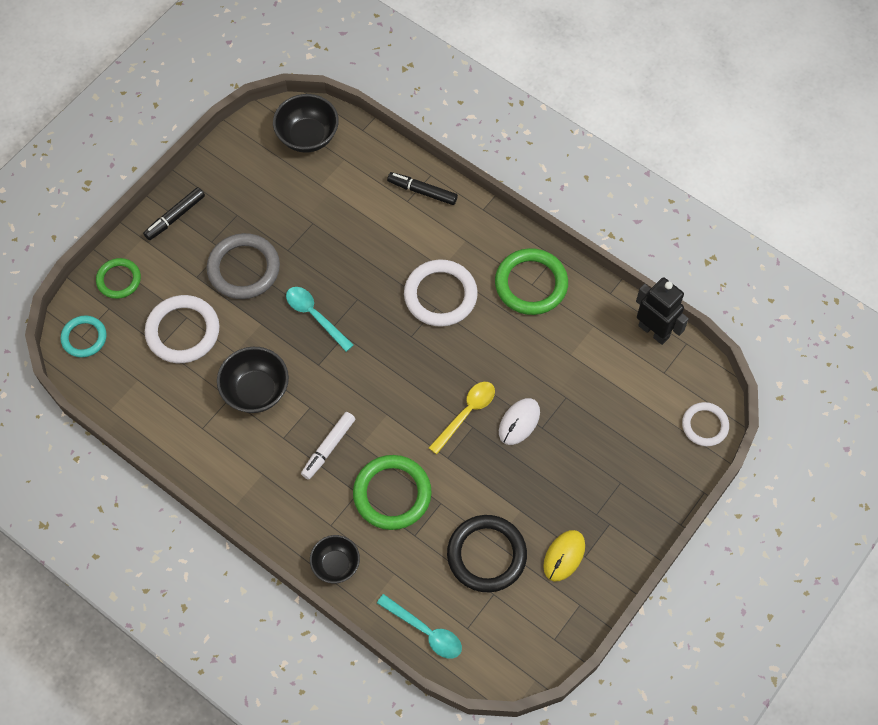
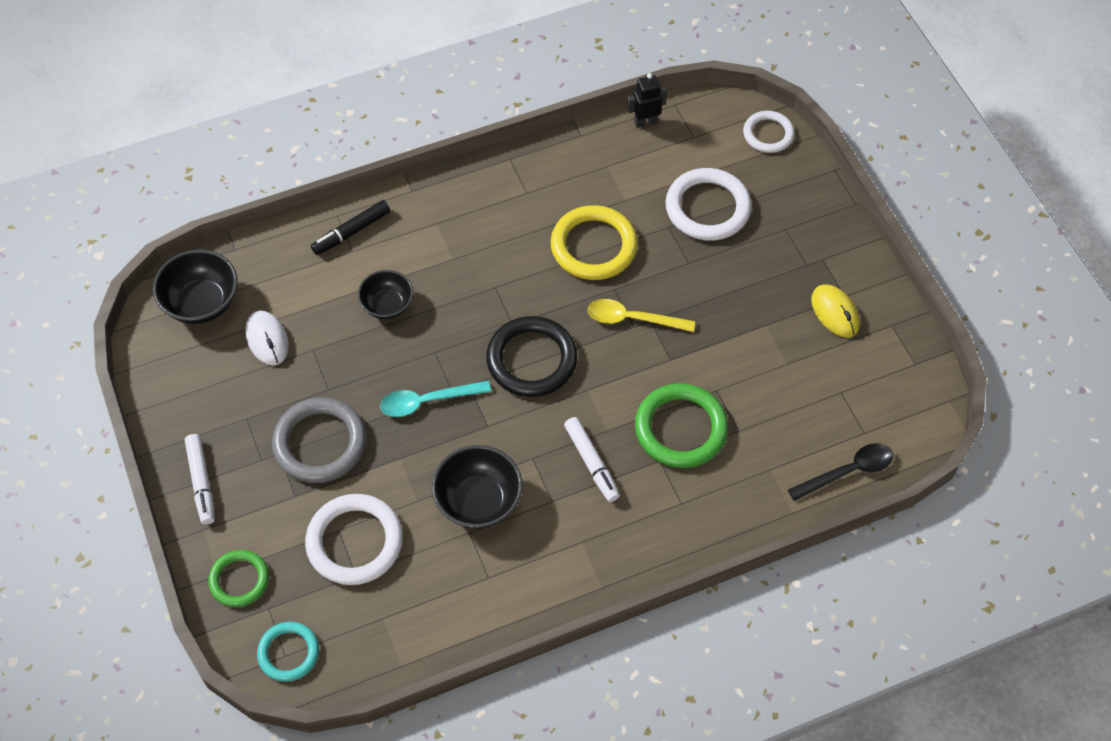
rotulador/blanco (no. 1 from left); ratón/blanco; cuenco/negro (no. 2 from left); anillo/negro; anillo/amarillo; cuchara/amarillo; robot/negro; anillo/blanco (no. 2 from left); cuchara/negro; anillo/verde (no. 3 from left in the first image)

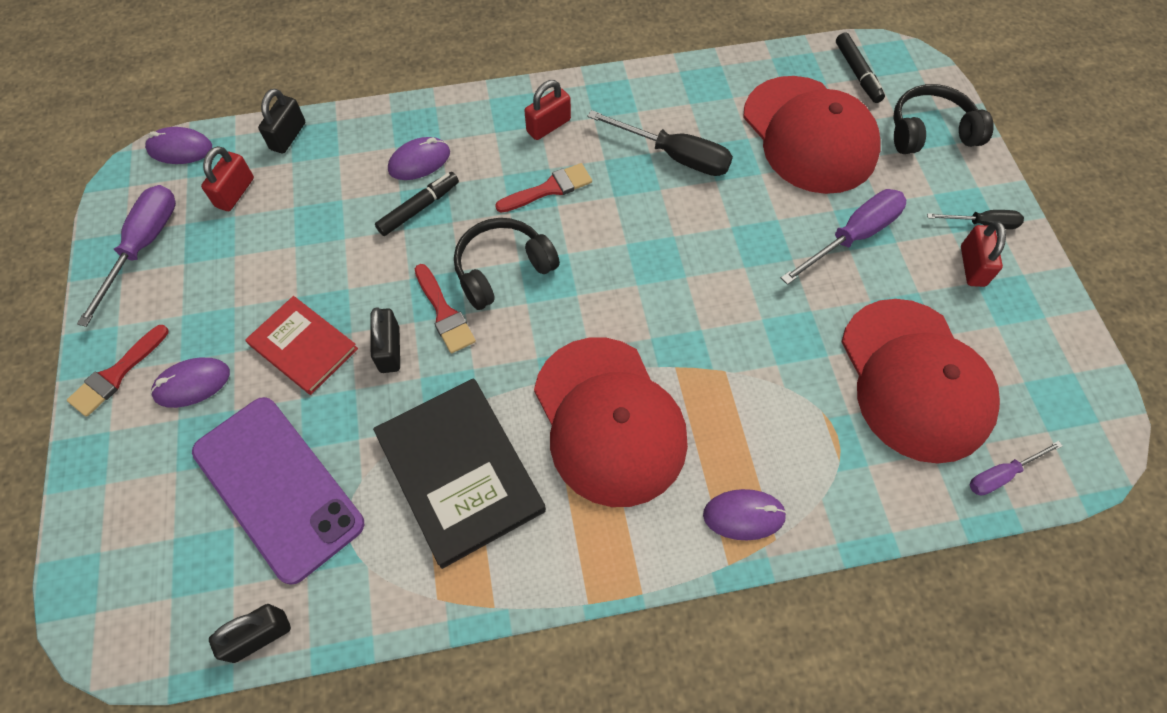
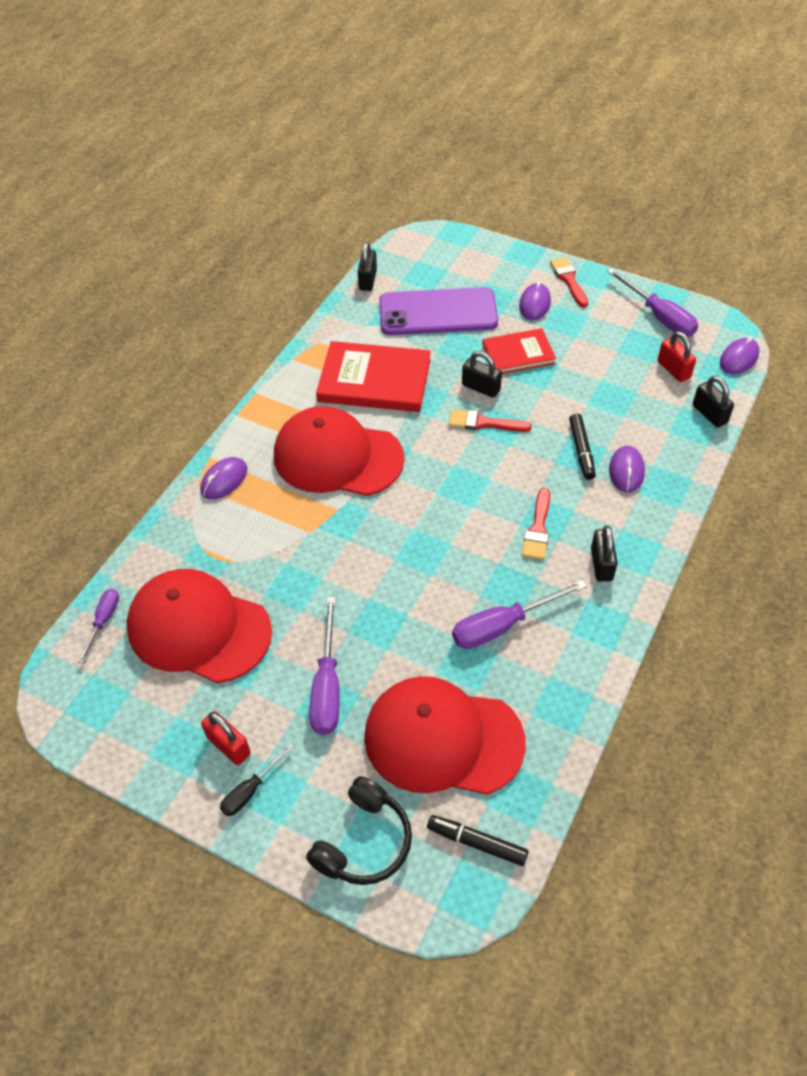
libro/rojo (no. 1 from left); destornillador/morado (no. 3 from left); candado/negro (no. 3 from left); auriculares/negro (no. 1 from left in the first image)

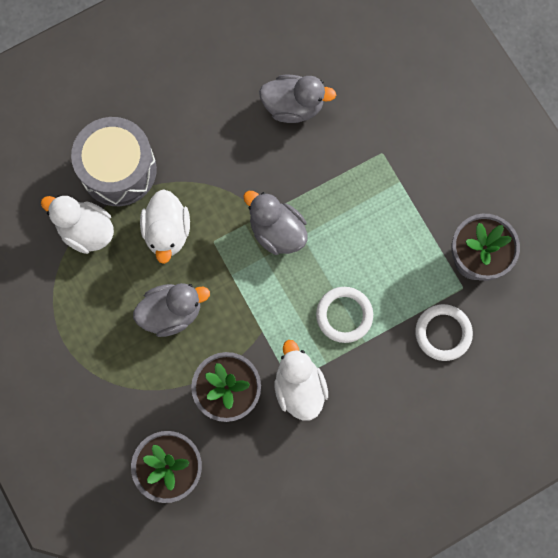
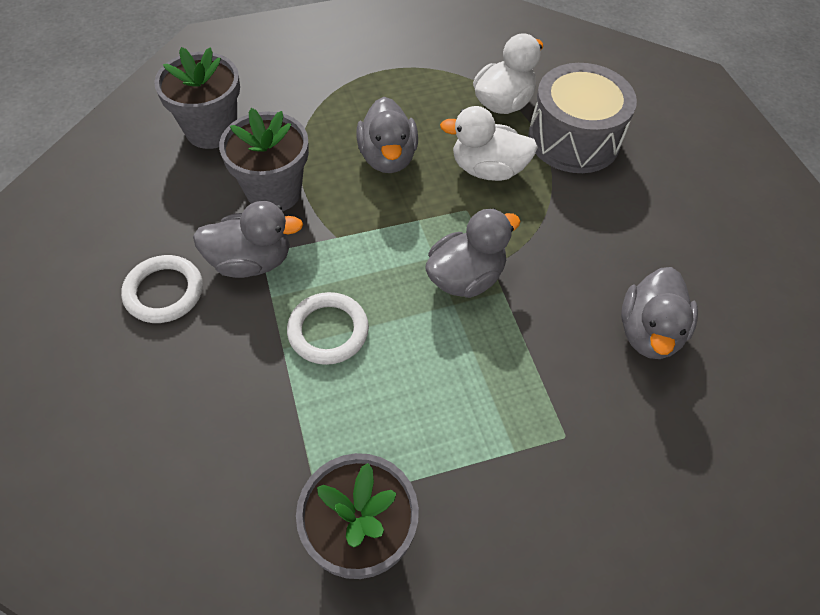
anillo/blanco (no. 1 from left); pato/gris (no. 1 from left)

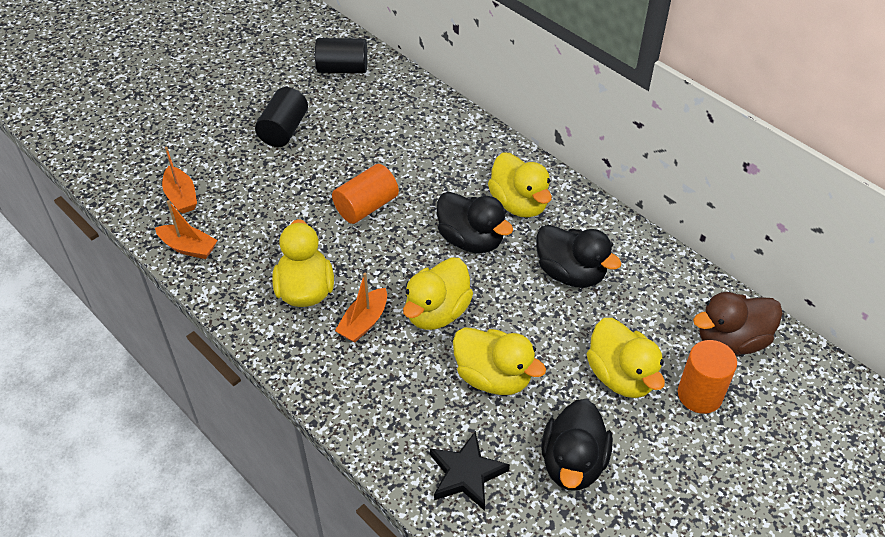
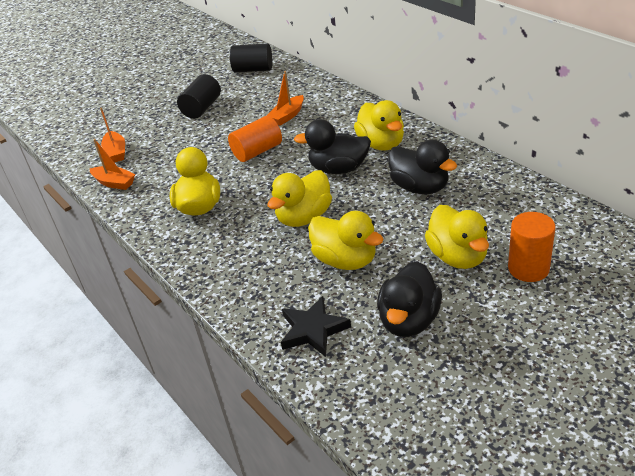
barco/naranja (no. 3 from left); pato/negro (no. 1 from left); pato/marrón

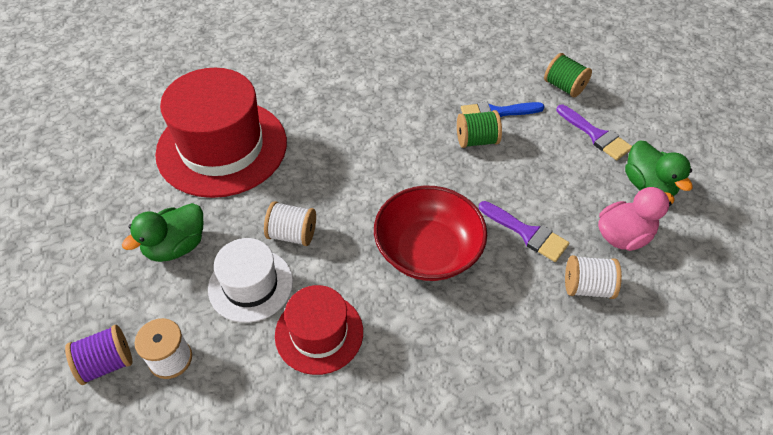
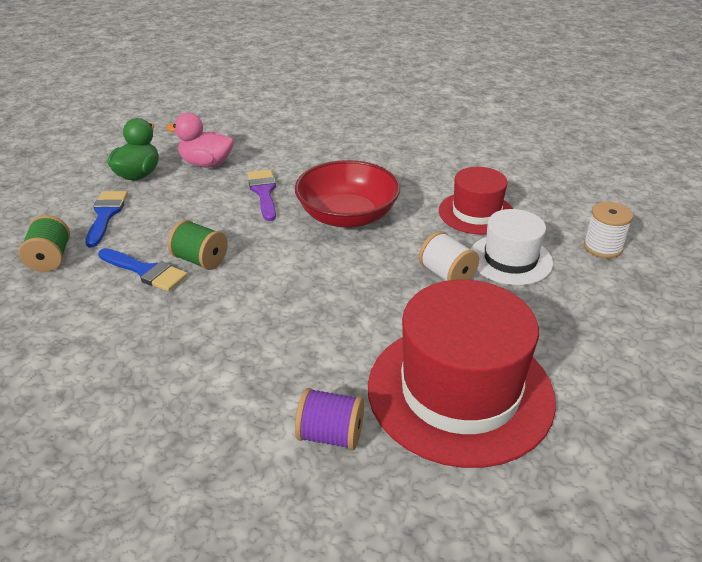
pincel/azul (no. 1 from left); carrete/morado; pato/verde (no. 1 from left in the first image); carrete/blanco (no. 3 from left in the first image)

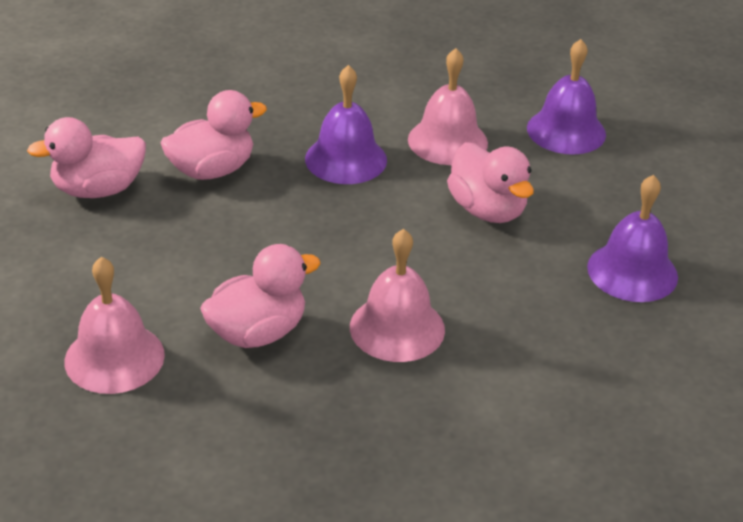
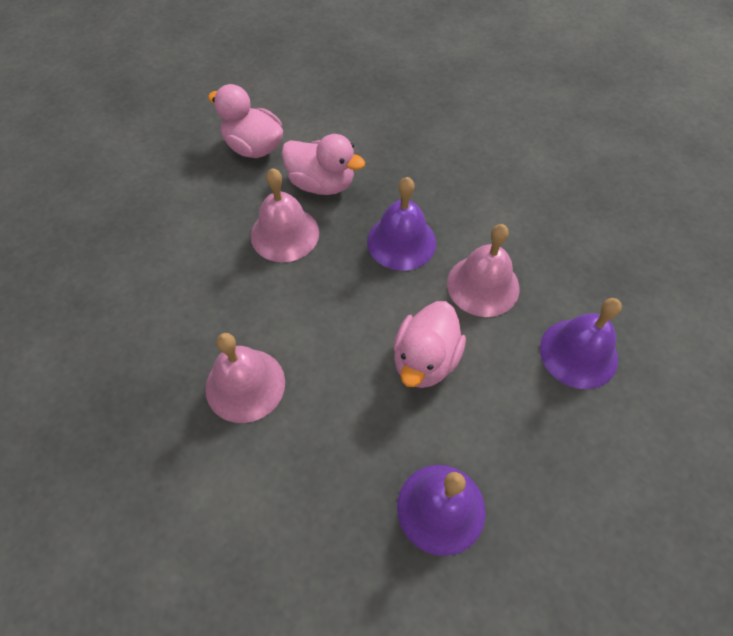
campana/rosa (no. 2 from left); pato/rosa (no. 3 from left in the first image)

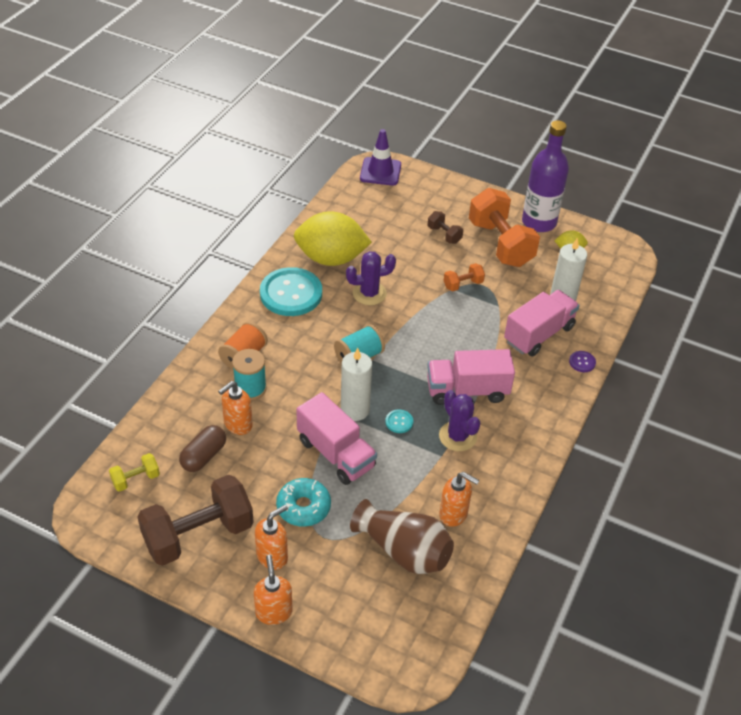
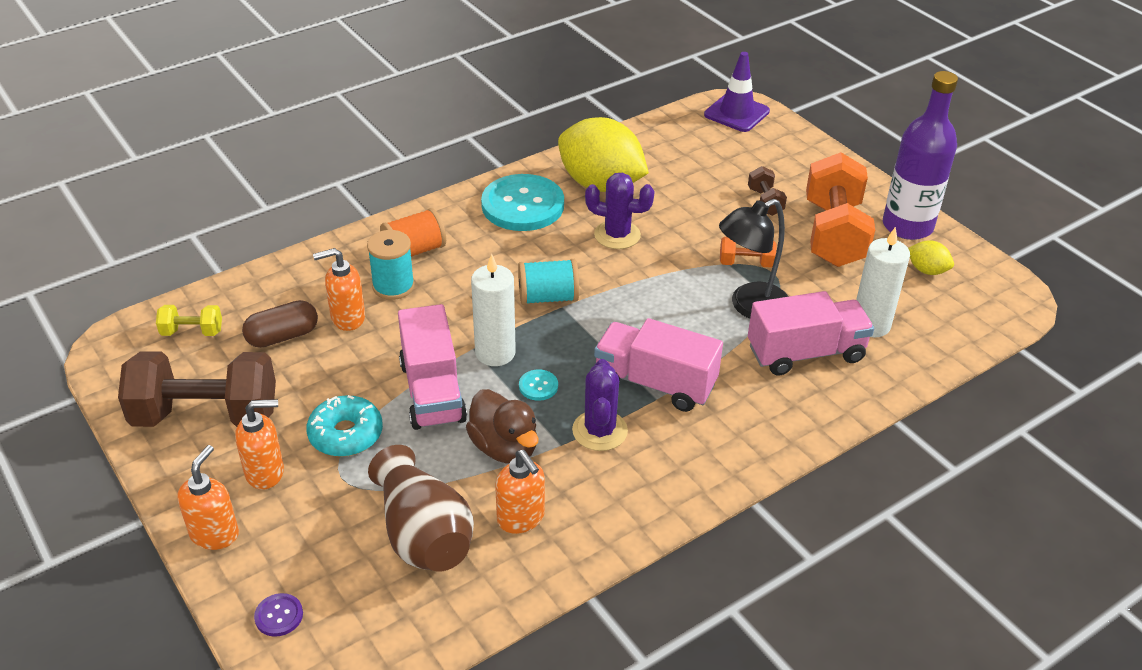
botón/morado; pato/marrón; lámpara/negro

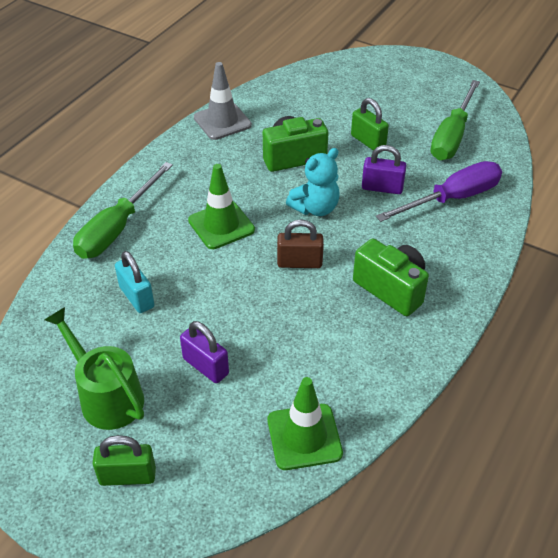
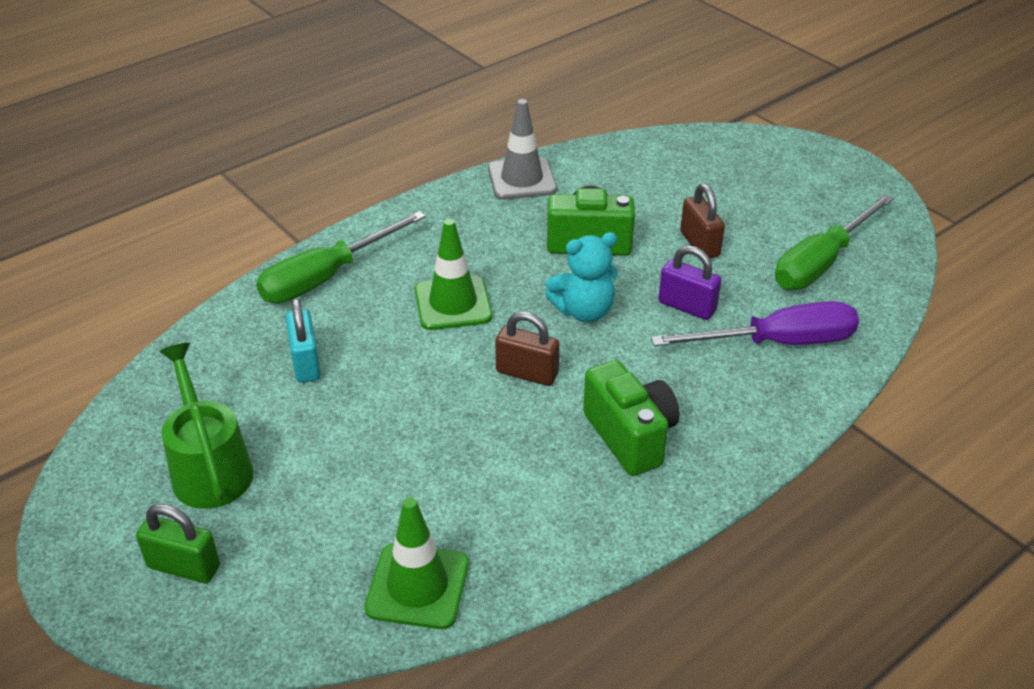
candado/marrón (no. 2 from left); candado/morado (no. 1 from left in the first image)

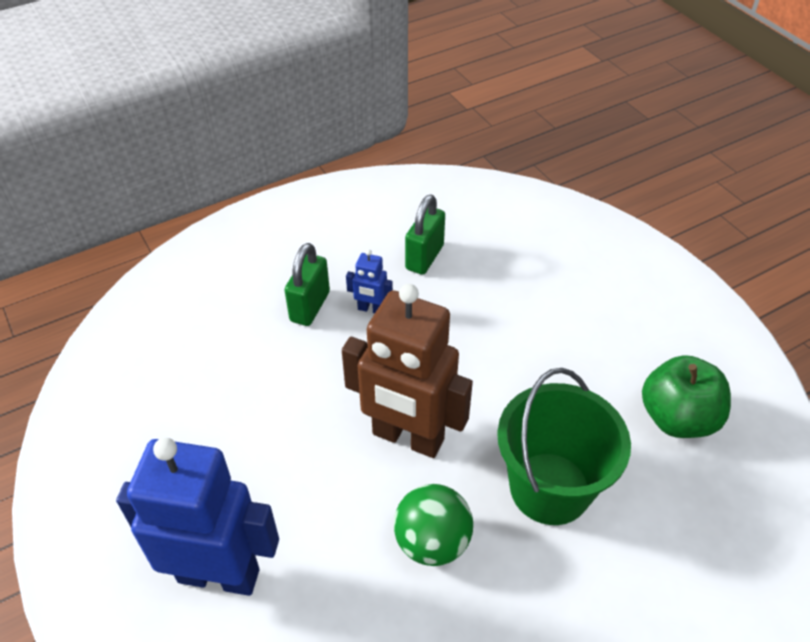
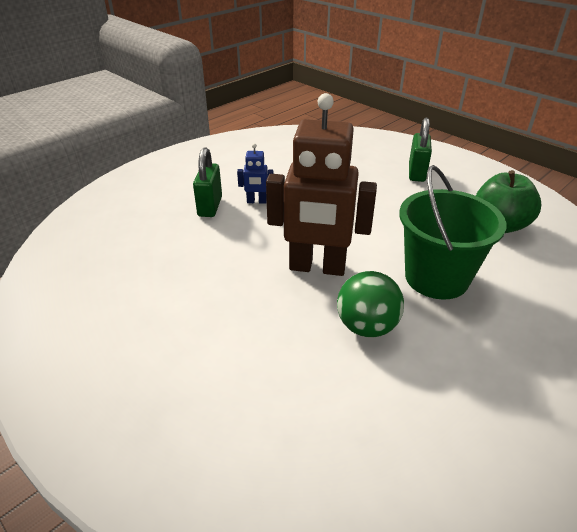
candado/verde (no. 2 from left); robot/azul (no. 1 from left in the first image)

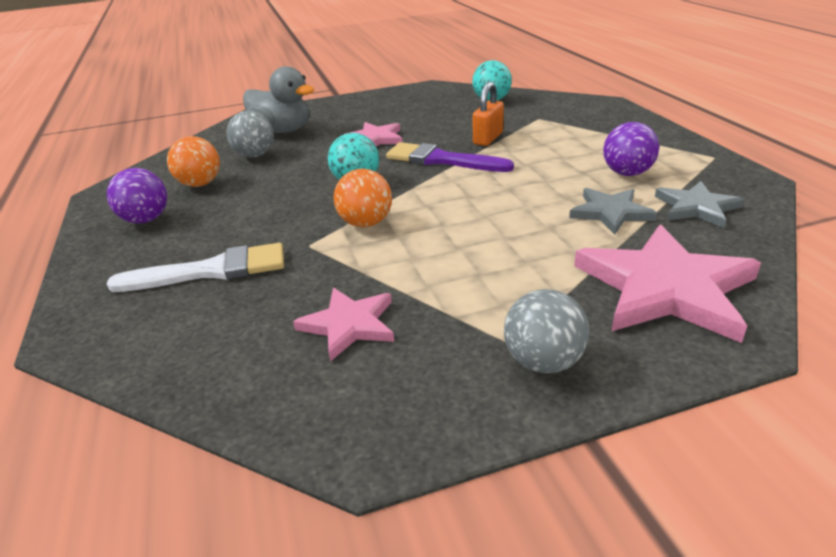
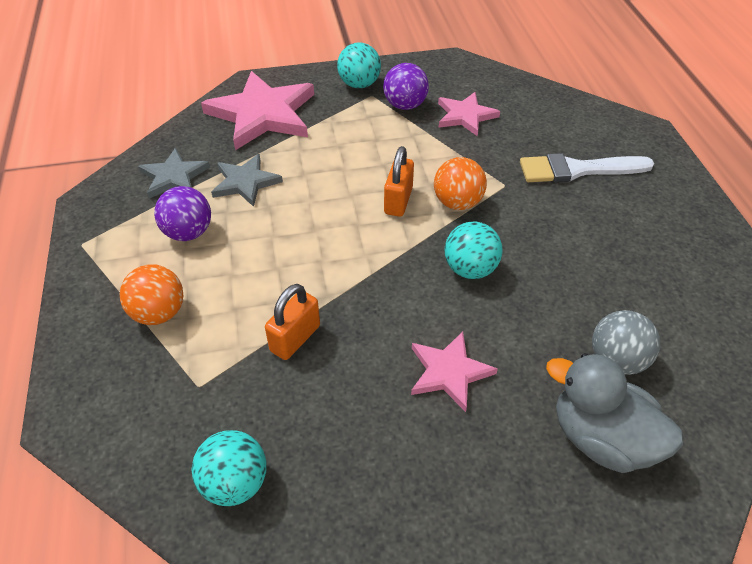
pelota/naranja (no. 1 from left); pelota/turquesa (no. 2 from left); pelota/morado (no. 2 from left); candado/naranja (no. 2 from left); pincel/morado

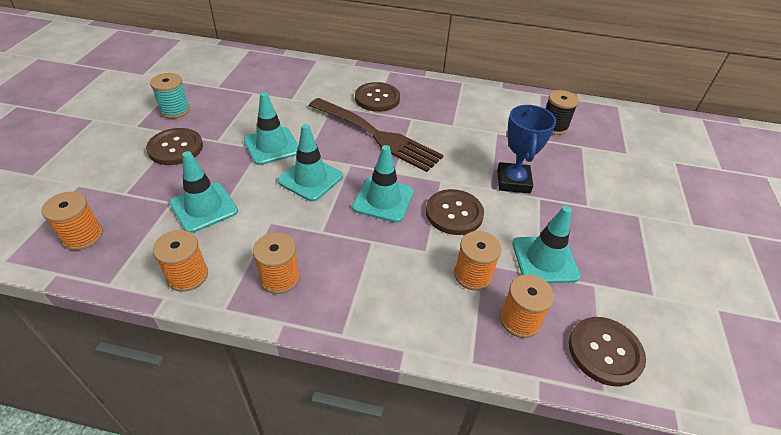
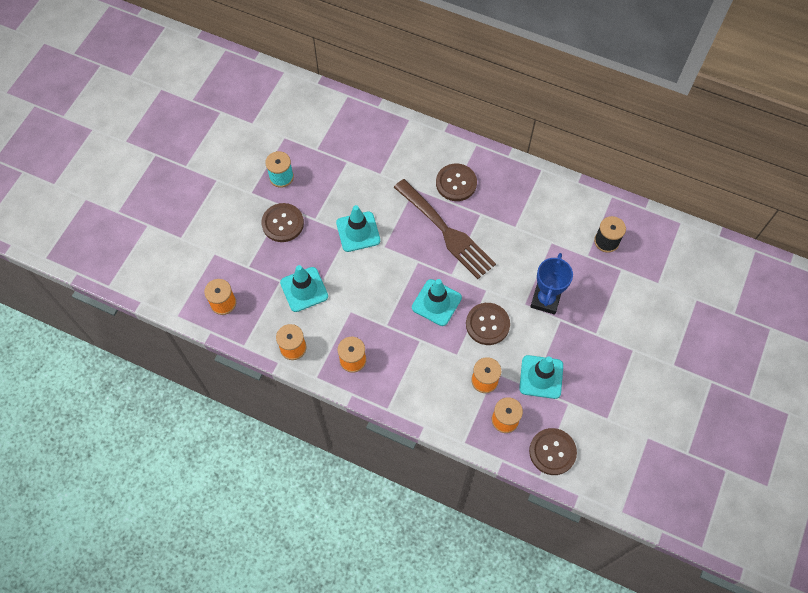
cono de tráfico/turquesa (no. 3 from left in the first image)

